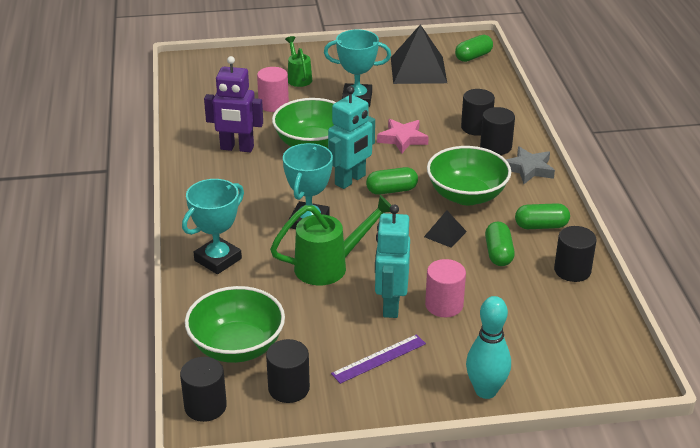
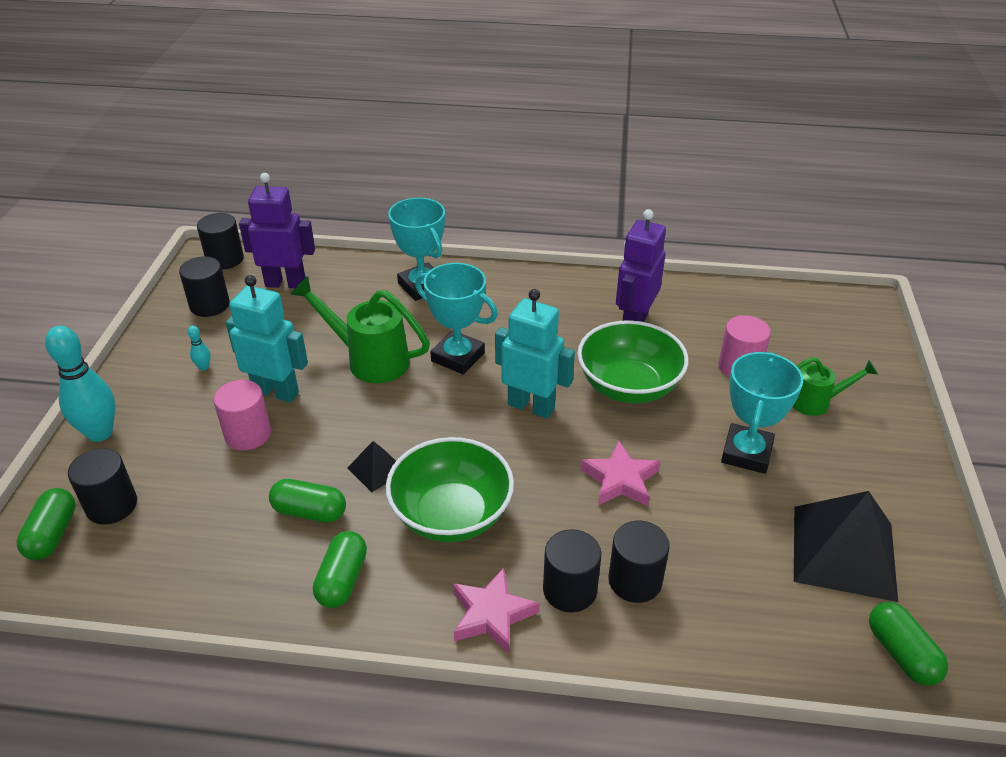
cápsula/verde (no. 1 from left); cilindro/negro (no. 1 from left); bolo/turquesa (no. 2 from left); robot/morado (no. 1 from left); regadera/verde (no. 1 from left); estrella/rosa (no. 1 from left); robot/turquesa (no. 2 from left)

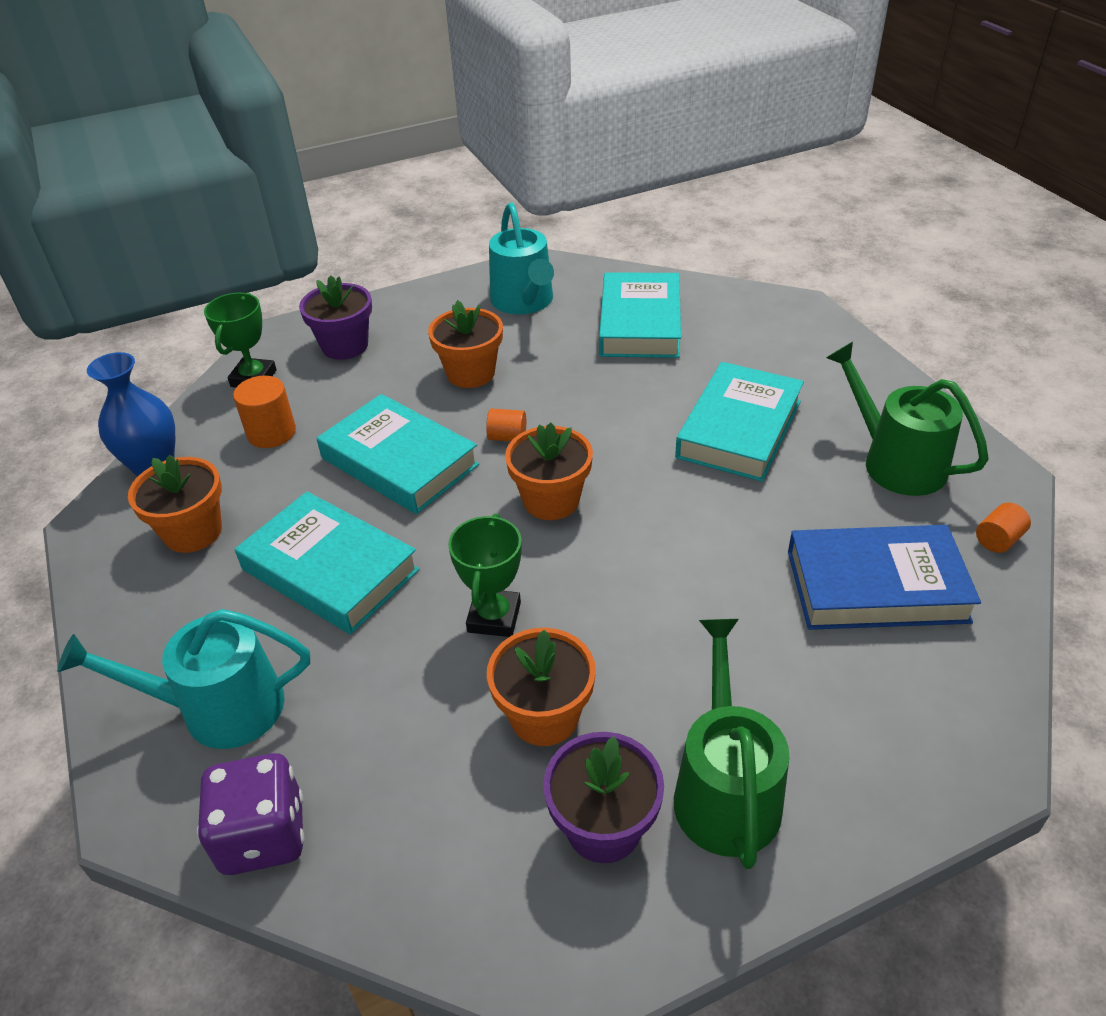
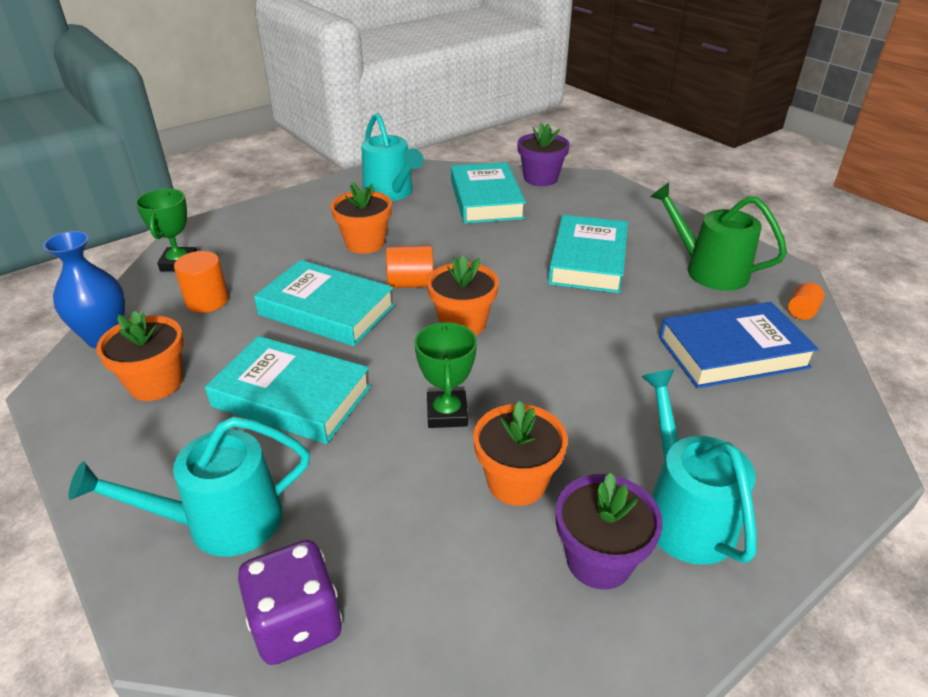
cilindro/naranja (no. 2 from left); maceta/morado (no. 1 from left); regadera/turquesa (no. 3 from left)

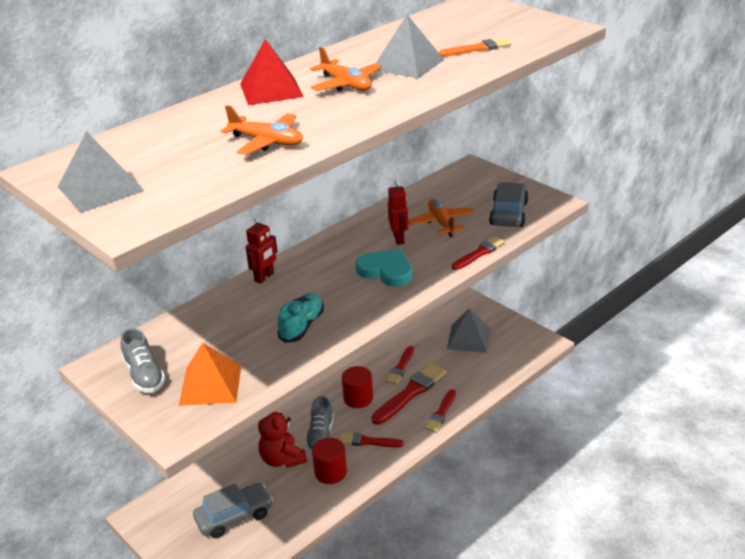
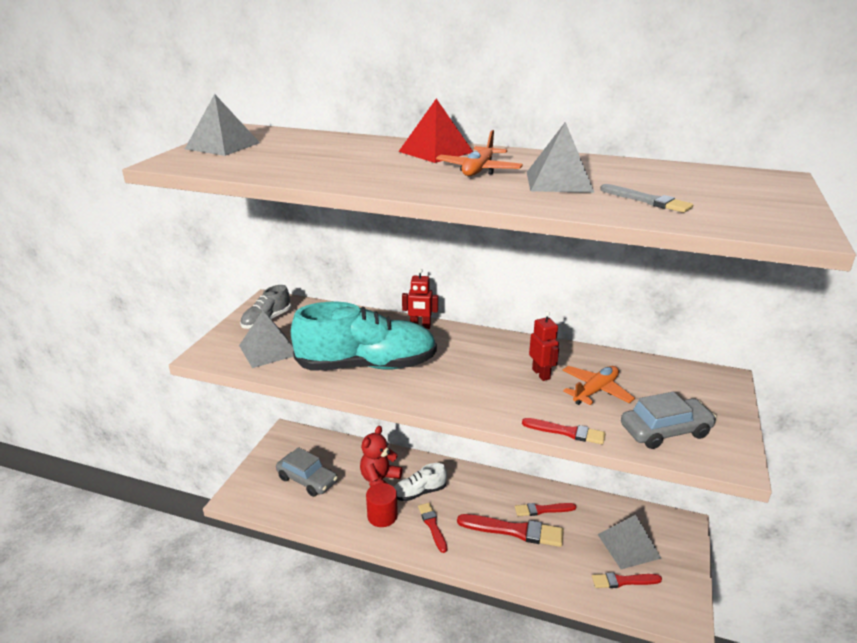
pirámide/gris (no. 2 from left); zapato/turquesa; zapato/blanco; robot/rojo (no. 2 from left); pincel/rojo (no. 5 from left); pincel/gris; avión/naranja (no. 1 from left in the first image); cilindro/rojo (no. 2 from left in the first image); corazón/turquesa

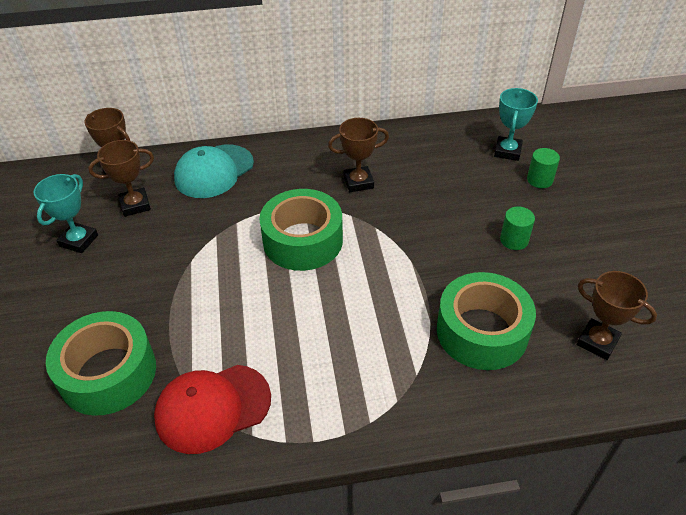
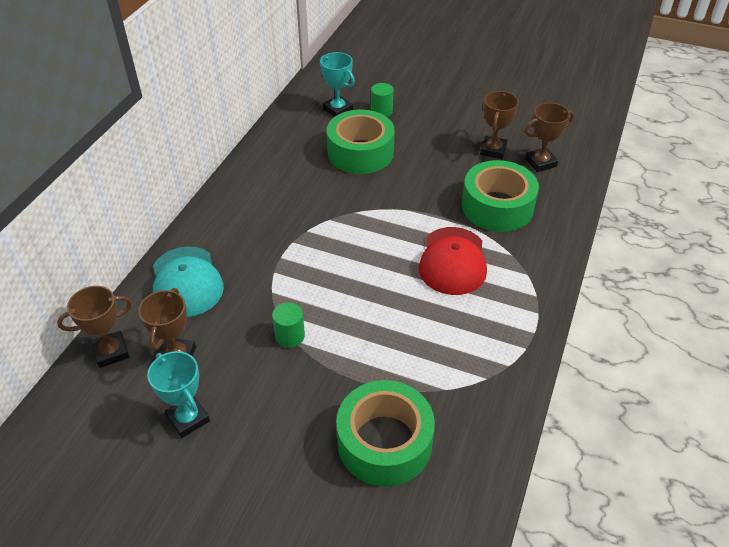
cilindro/verde (no. 1 from left); cinta adhesiva/verde (no. 1 from left); gorra/rojo; trofeo/marrón (no. 3 from left)

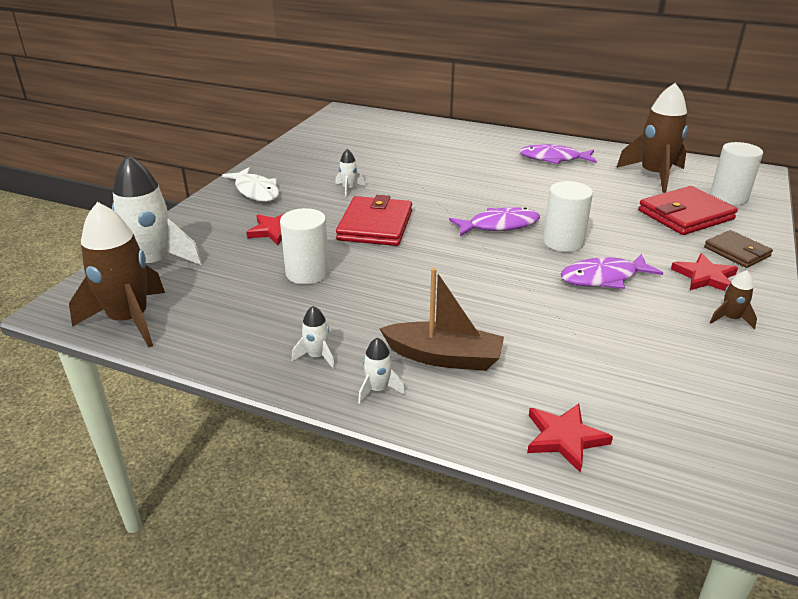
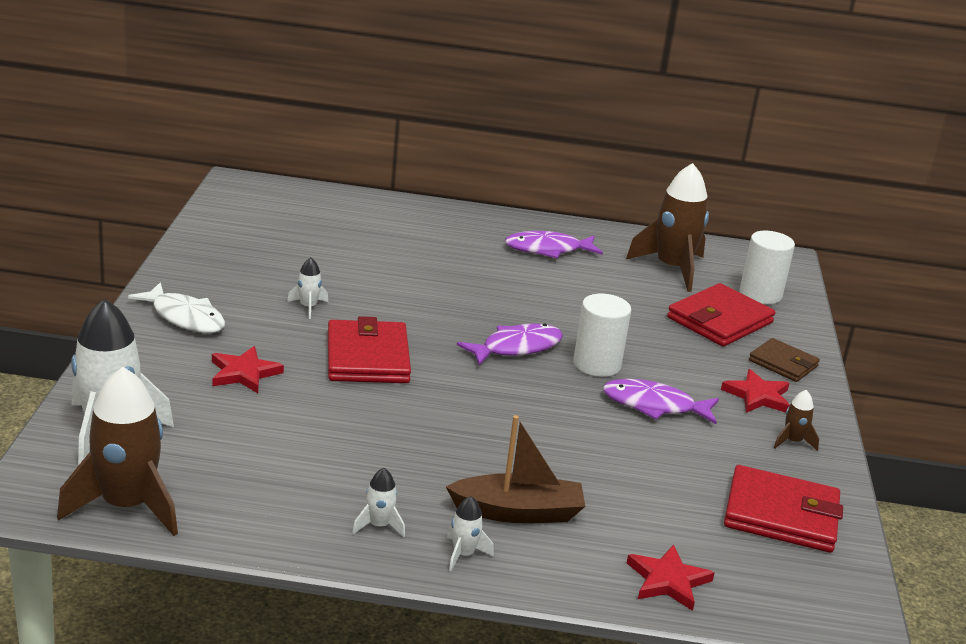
pez/morado (no. 3 from left); cartera/rojo (no. 3 from left); cilindro/blanco (no. 1 from left in the first image)

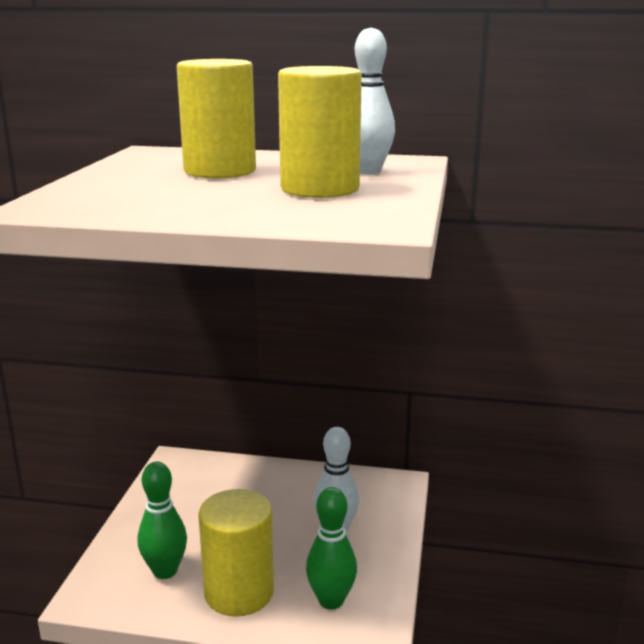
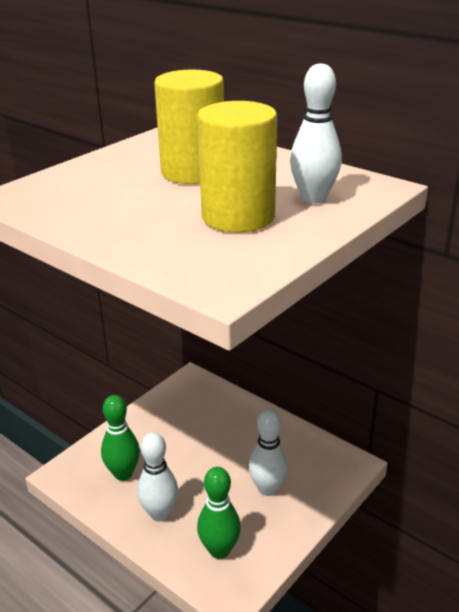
bolo/blanco (no. 1 from left)

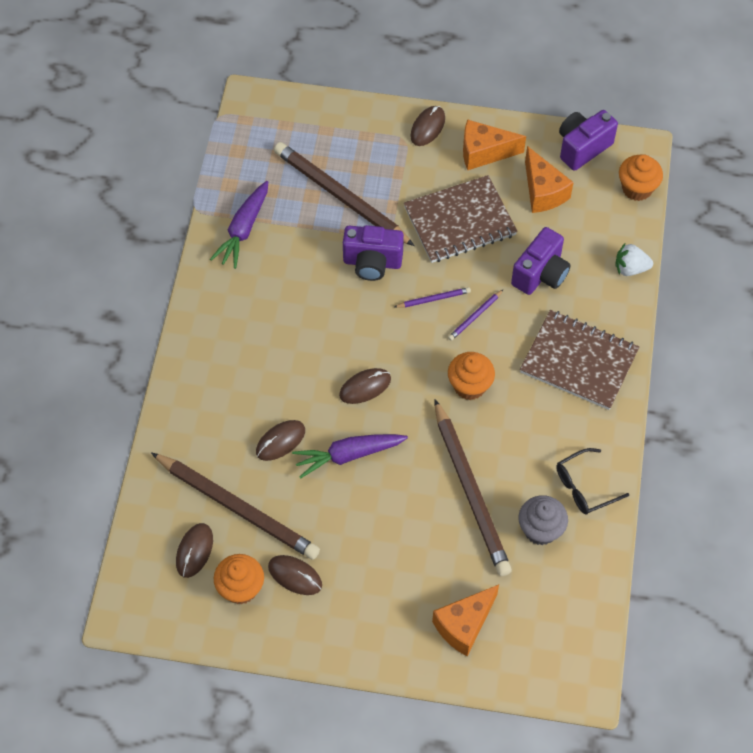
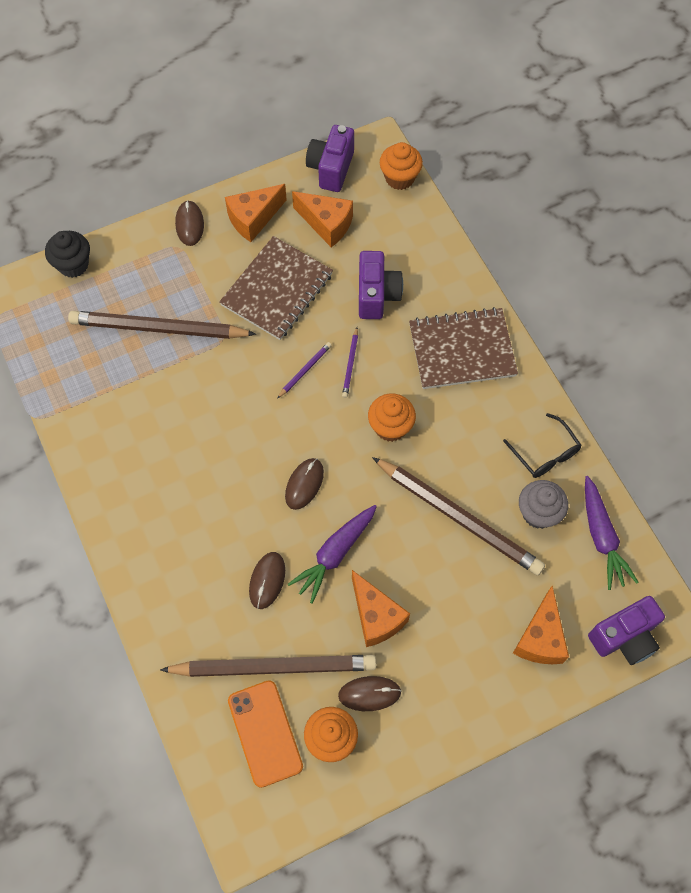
magdalena/negro; móvil/naranja; queso/naranja (no. 3 from left); gafas/negro; zanahoria/morado (no. 2 from left); cámara/morado (no. 3 from left); fresa/blanco

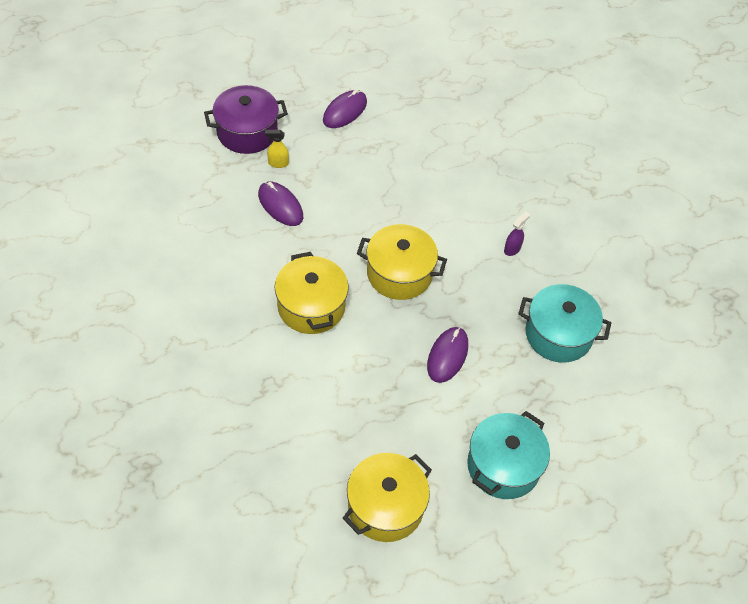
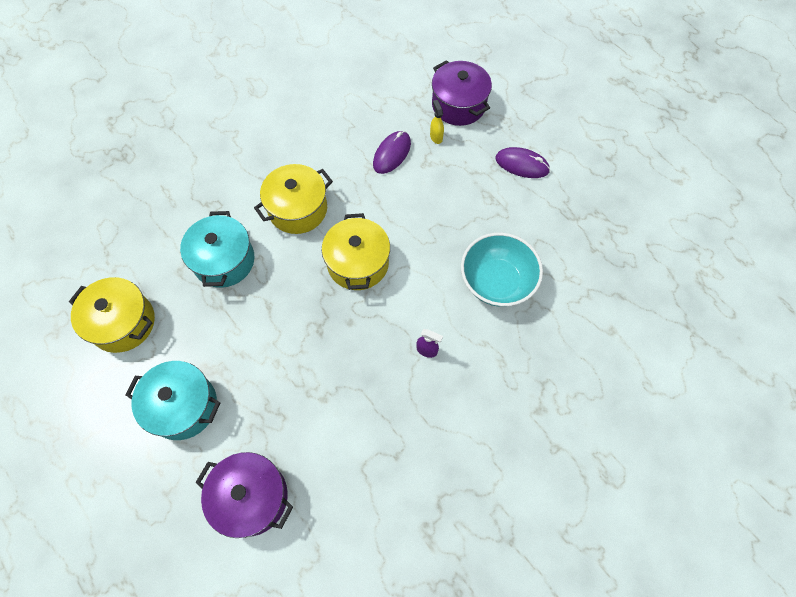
olla/turquesa (no. 2 from left); olla/morado (no. 1 from left); cuenco/turquesa; ratón/morado (no. 3 from left in the first image)

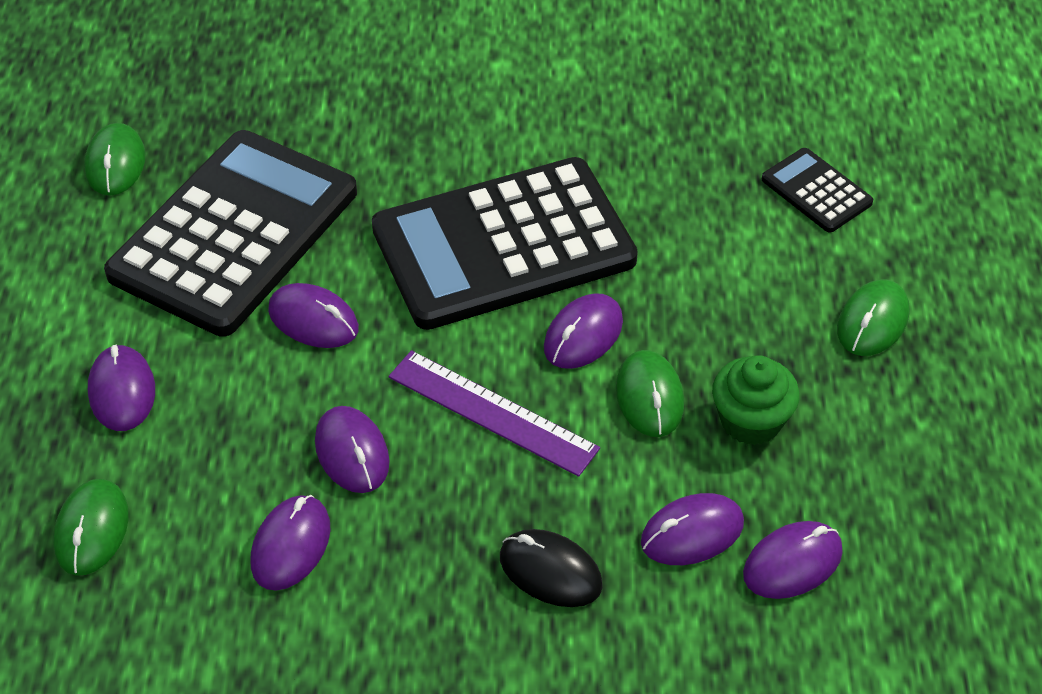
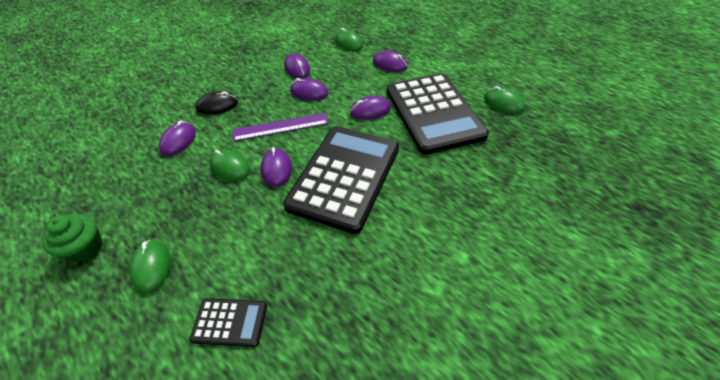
magdalena/verde; ratón/morado (no. 7 from left in the first image)

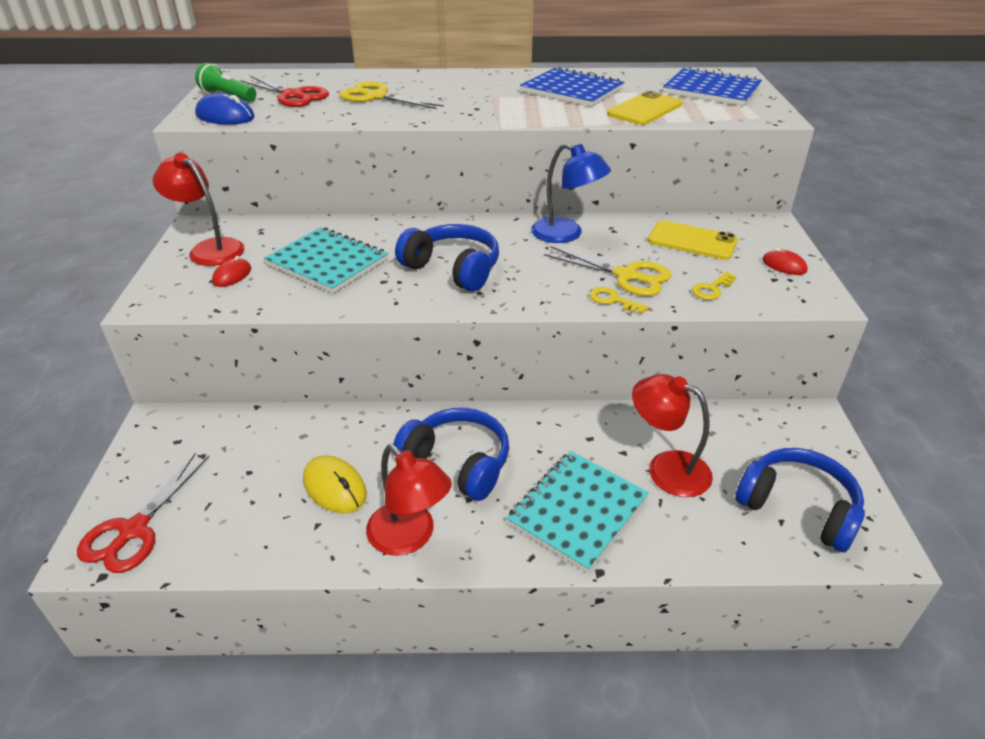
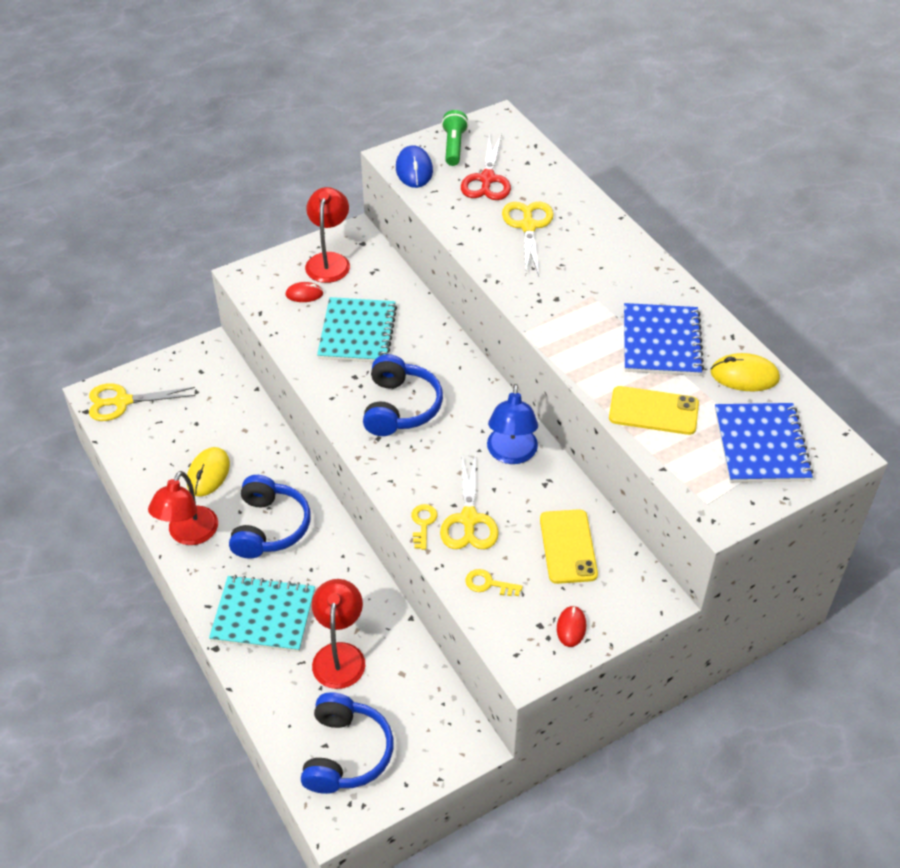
tijeras/amarillo (no. 1 from left); ratón/amarillo (no. 2 from left)

